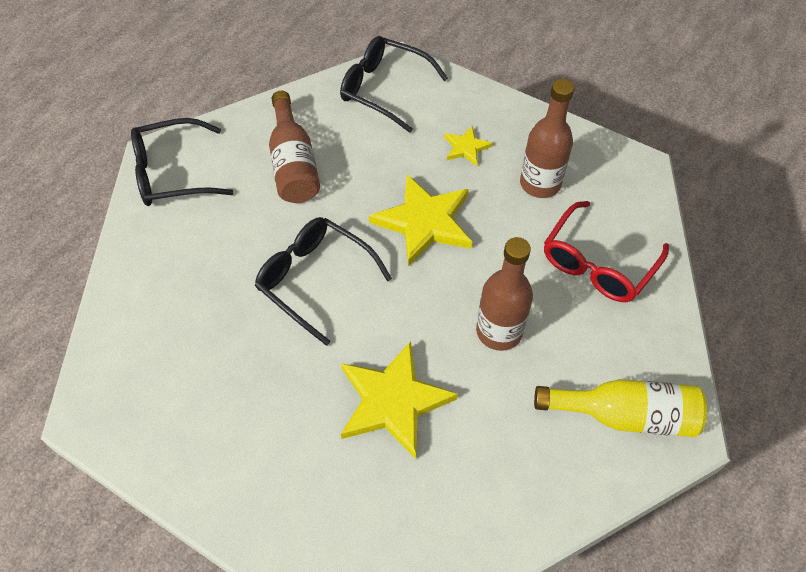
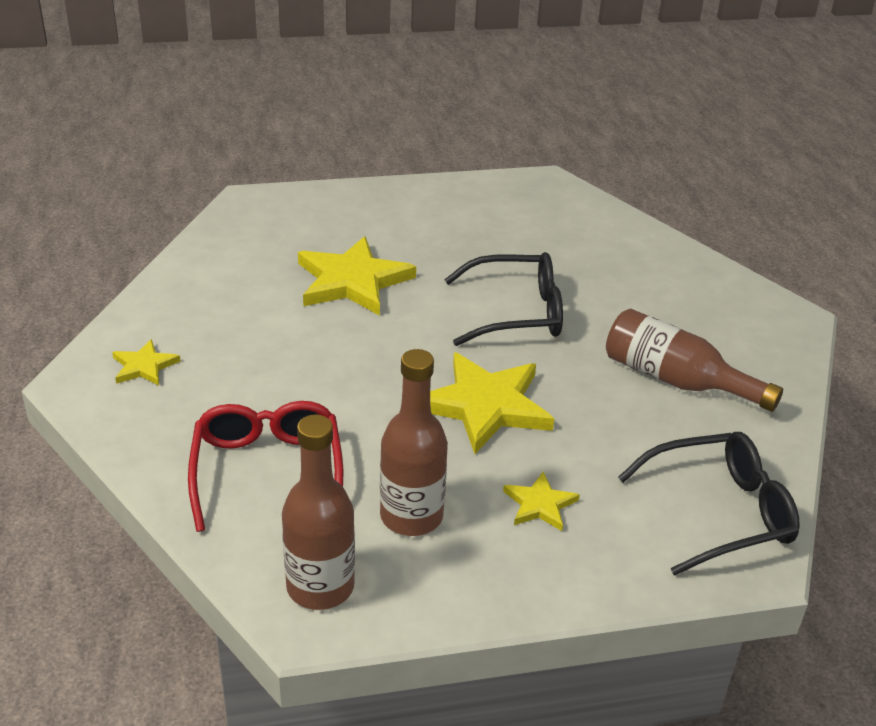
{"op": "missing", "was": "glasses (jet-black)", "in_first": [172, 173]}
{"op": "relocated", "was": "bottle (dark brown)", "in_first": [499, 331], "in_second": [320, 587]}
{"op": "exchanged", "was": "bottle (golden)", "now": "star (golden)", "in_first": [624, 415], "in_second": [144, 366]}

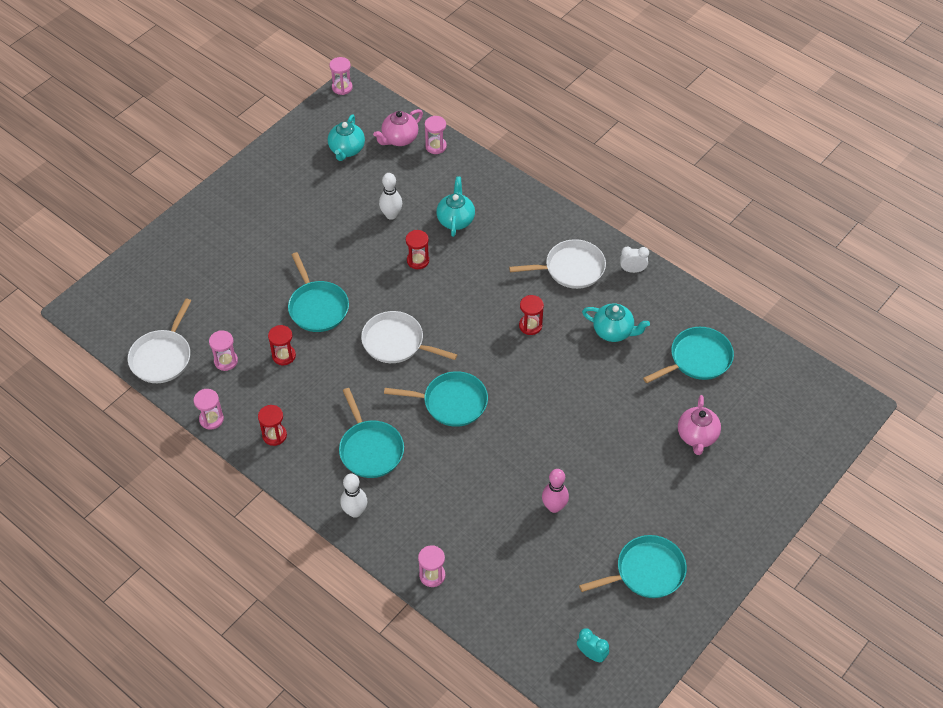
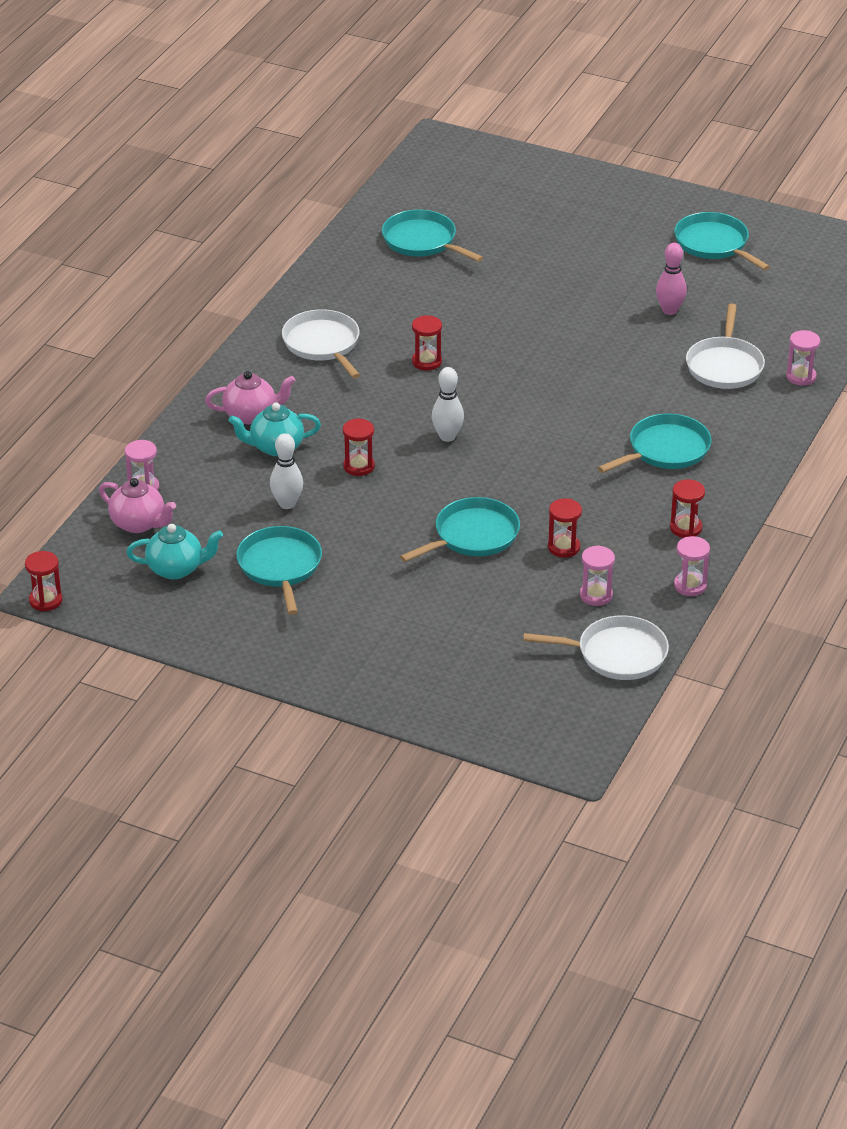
{"op": "colour", "was": "sandglass (rosy)", "now": "sandglass (scarlet)", "in_first": [342, 87], "in_second": [45, 600]}
{"op": "missing", "was": "alarm clock (pure white)", "in_first": [632, 270]}
{"op": "missing", "was": "tea pot (aqua)", "in_first": [613, 332]}
{"op": "relocated", "was": "frying pan (pure white)", "in_first": [396, 342], "in_second": [725, 366]}
{"op": "relocated", "was": "frying pan (aqua)", "in_first": [451, 402], "in_second": [280, 567]}
{"op": "relocated", "was": "tea pot (rosy)", "in_first": [697, 436], "in_second": [251, 415]}
{"op": "relocated", "was": "tenpin (pure white)", "in_first": [355, 511], "in_second": [447, 436]}
{"op": "missing", "was": "alarm clock (aqua)", "in_first": [591, 654]}

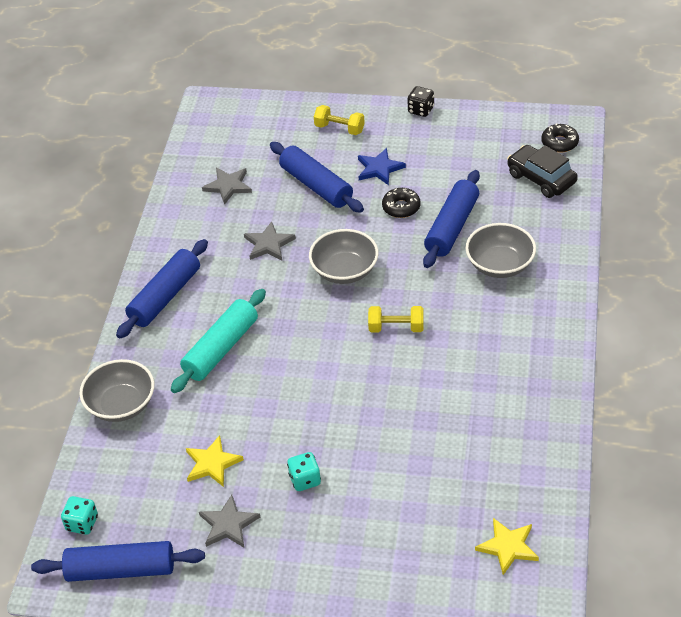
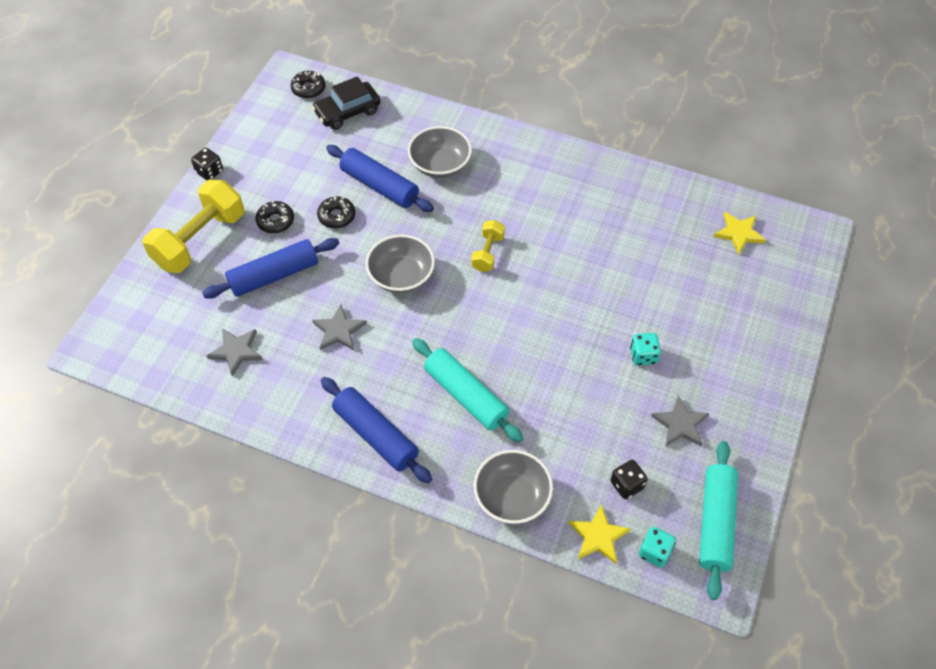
{"op": "size", "was": "free weight (golden)", "in_first": [339, 128], "in_second": [200, 240], "ratio": 1.96}
{"op": "exchanged", "was": "star (royal blue)", "now": "glazed donut (jet-black)", "in_first": [379, 168], "in_second": [275, 221]}
{"op": "relocated", "was": "star (golden)", "in_first": [212, 463], "in_second": [598, 536]}
{"op": "colour", "was": "rolling pin (royal blue)", "now": "rolling pin (aqua)", "in_first": [121, 569], "in_second": [715, 523]}
{"op": "appeared", "now": "die (jet-black)", "in_second": [626, 485]}

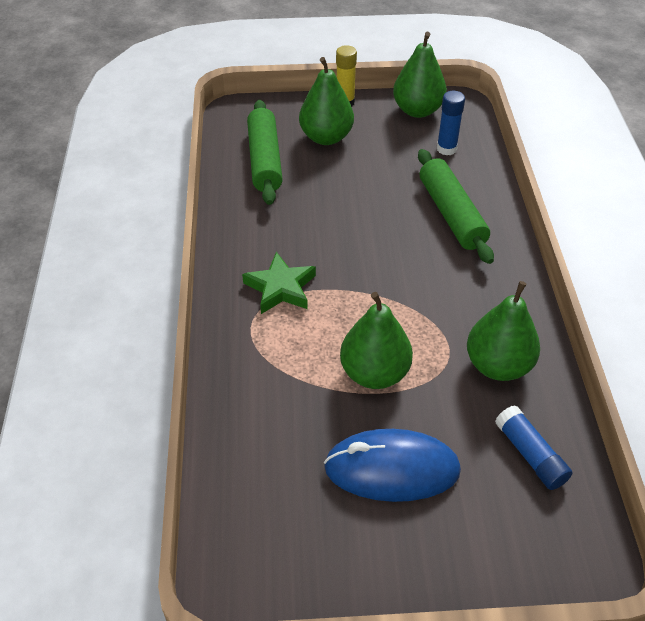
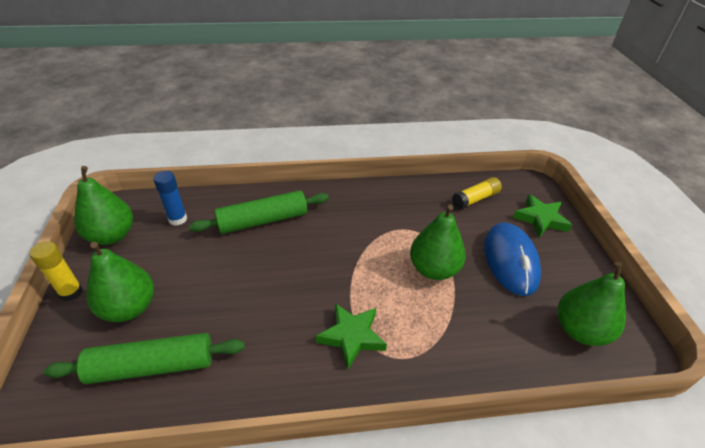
{"op": "relocated", "was": "pear (green)", "in_first": [498, 365], "in_second": [580, 330]}
{"op": "colour", "was": "glue (royal blue)", "now": "glue (golden)", "in_first": [530, 455], "in_second": [475, 199]}
{"op": "appeared", "now": "star (green)", "in_second": [540, 219]}

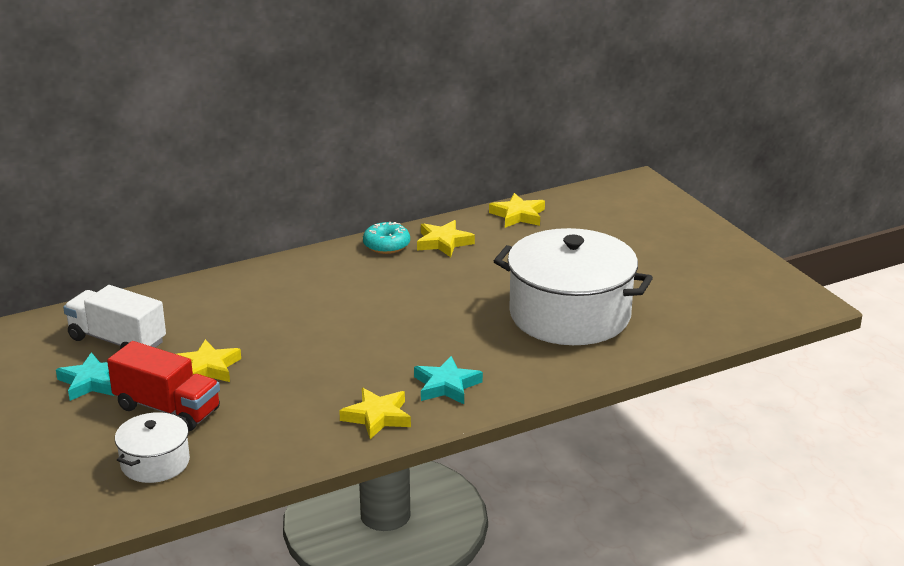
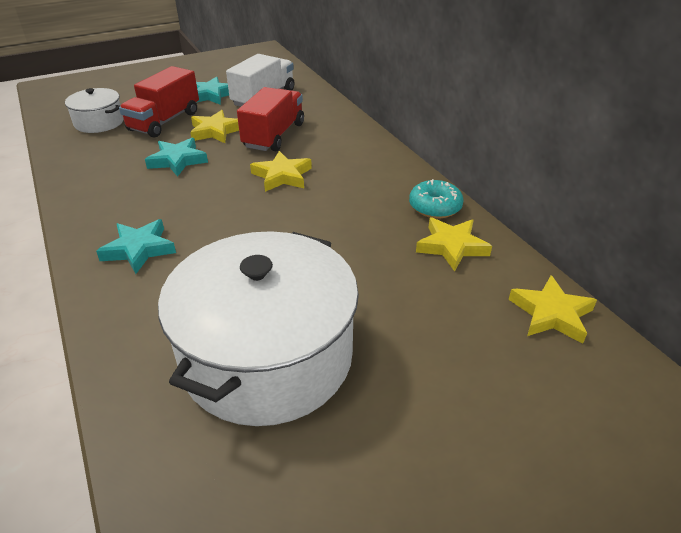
{"op": "relocated", "was": "star (golden)", "in_first": [377, 417], "in_second": [282, 176]}
{"op": "appeared", "now": "toy truck (scarlet)", "in_second": [274, 135]}
{"op": "appeared", "now": "star (aqua)", "in_second": [177, 160]}

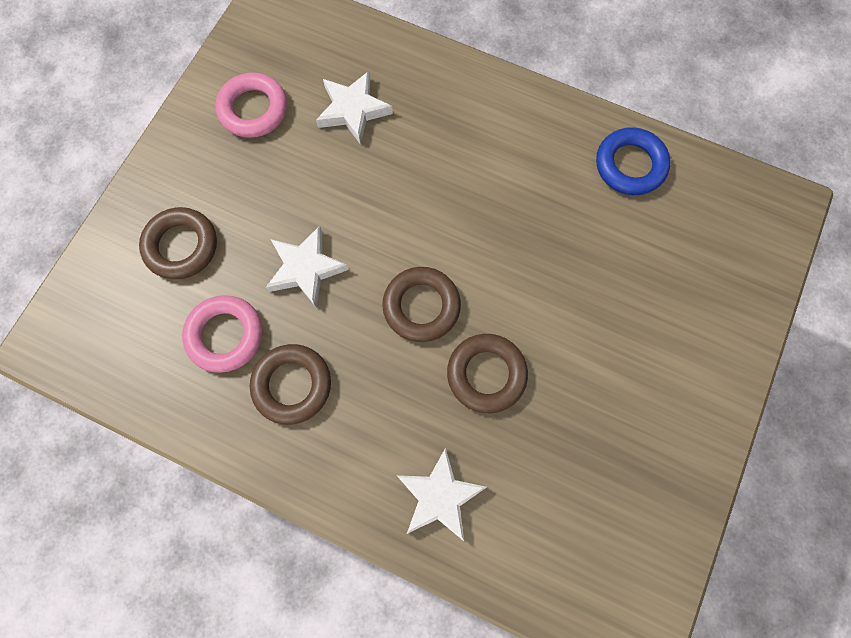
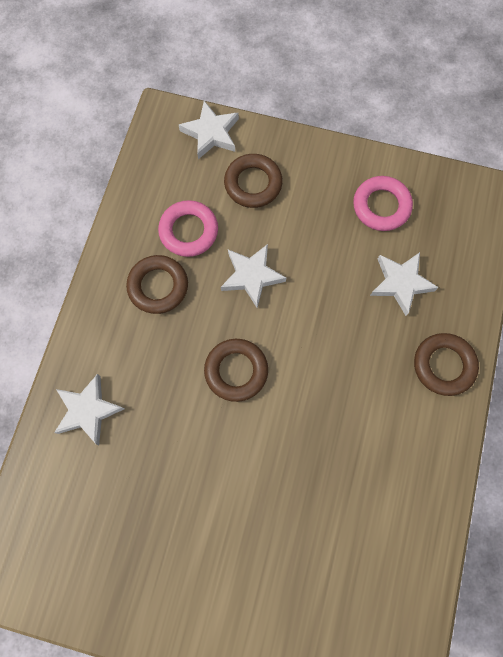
{"op": "missing", "was": "torus (royal blue)", "in_first": [630, 165]}
{"op": "relocated", "was": "torus (dark brown)", "in_first": [486, 374], "in_second": [443, 365]}
{"op": "appeared", "now": "star (pure white)", "in_second": [211, 133]}

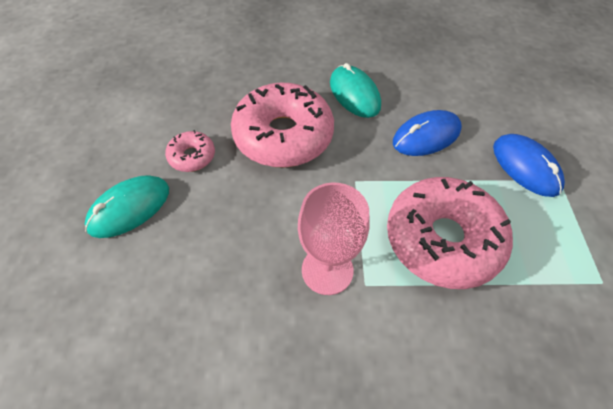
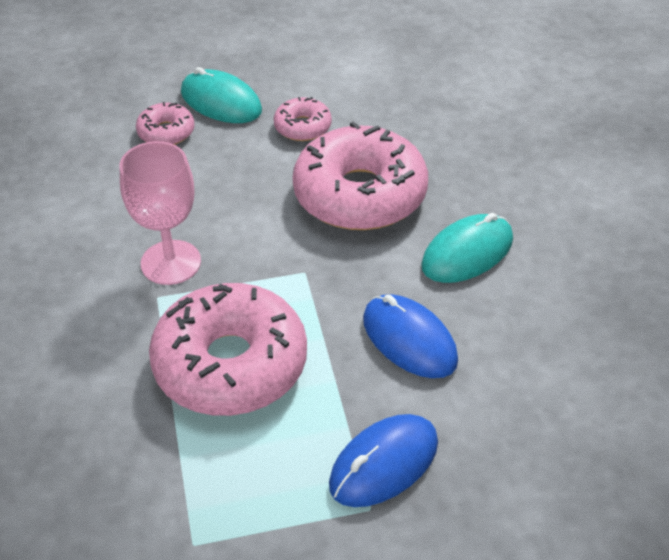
{"op": "appeared", "now": "glazed donut (rosy)", "in_second": [166, 132]}

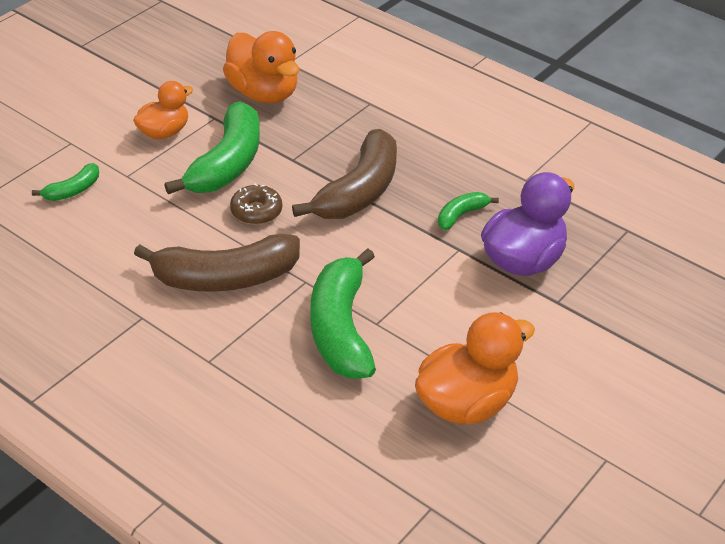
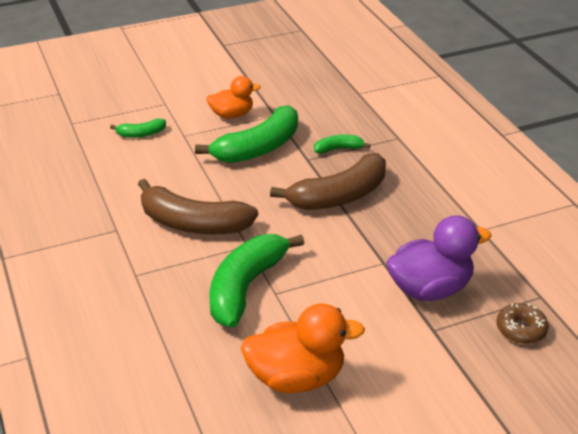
{"op": "missing", "was": "rubber duck (orange)", "in_first": [263, 93]}
{"op": "relocated", "was": "glazed donut (dark brown)", "in_first": [256, 211], "in_second": [521, 329]}
{"op": "relocated", "was": "banana fruit (green)", "in_first": [461, 215], "in_second": [338, 149]}

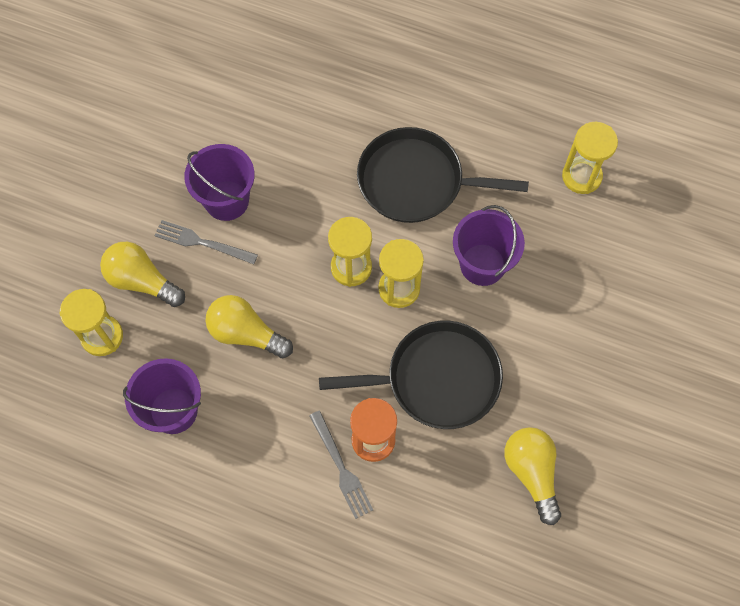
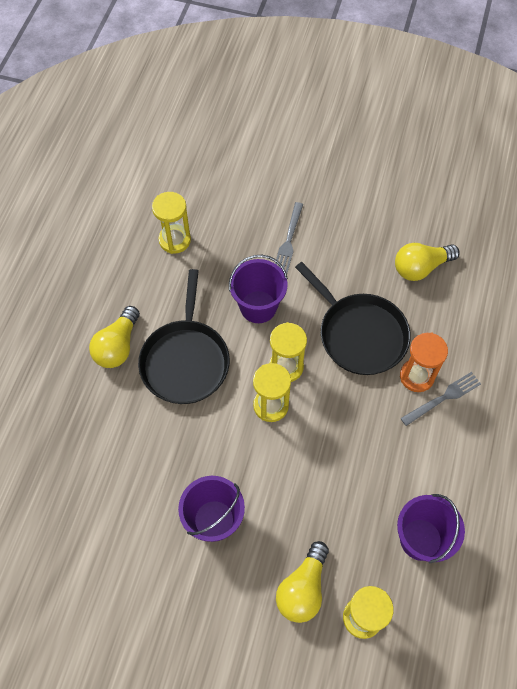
{"op": "relocated", "was": "table fork (ash-grey)", "in_first": [201, 242], "in_second": [288, 241]}
{"op": "relocated", "was": "light bulb (golden)", "in_first": [246, 333], "in_second": [118, 346]}
{"op": "spun", "was": "frying pan (jet-black)", "in_first": [437, 379], "in_second": [359, 334], "clockwise": 150}

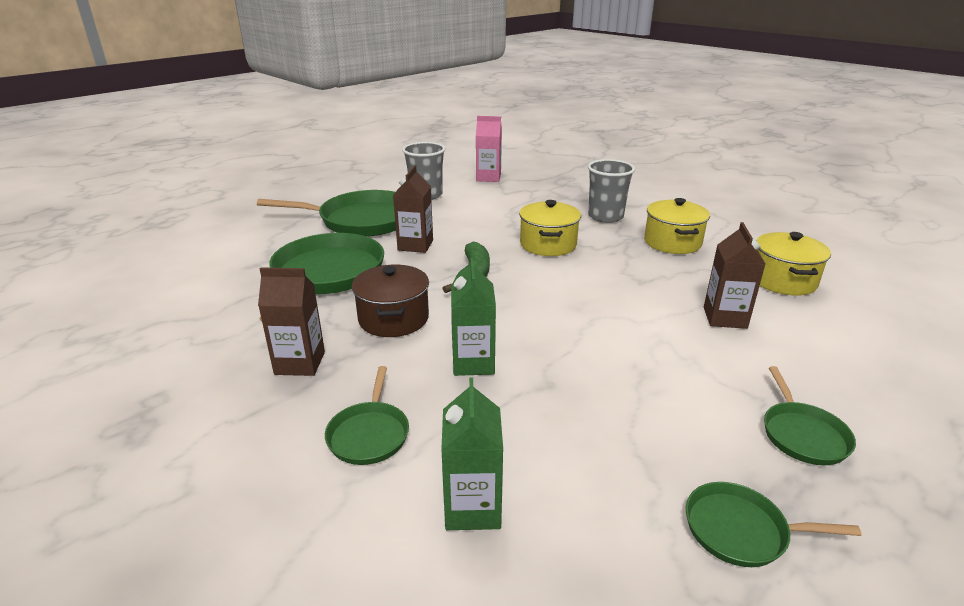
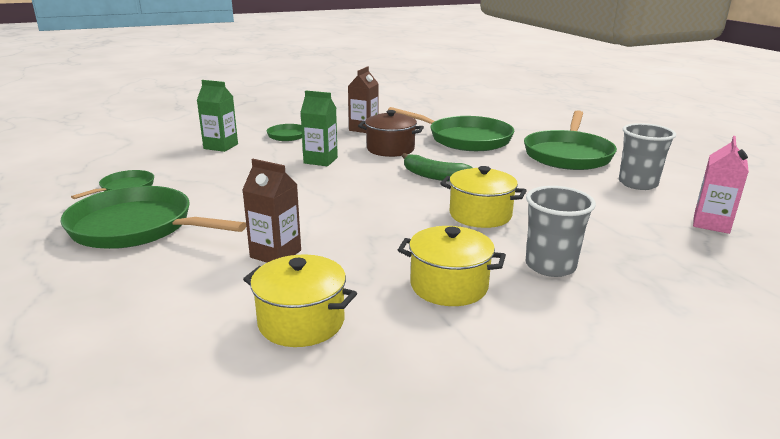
{"op": "missing", "was": "milk carton (dark brown)", "in_first": [415, 245]}
{"op": "size", "was": "frying pan (green)", "in_first": [802, 435], "in_second": [137, 227], "ratio": 2.01}

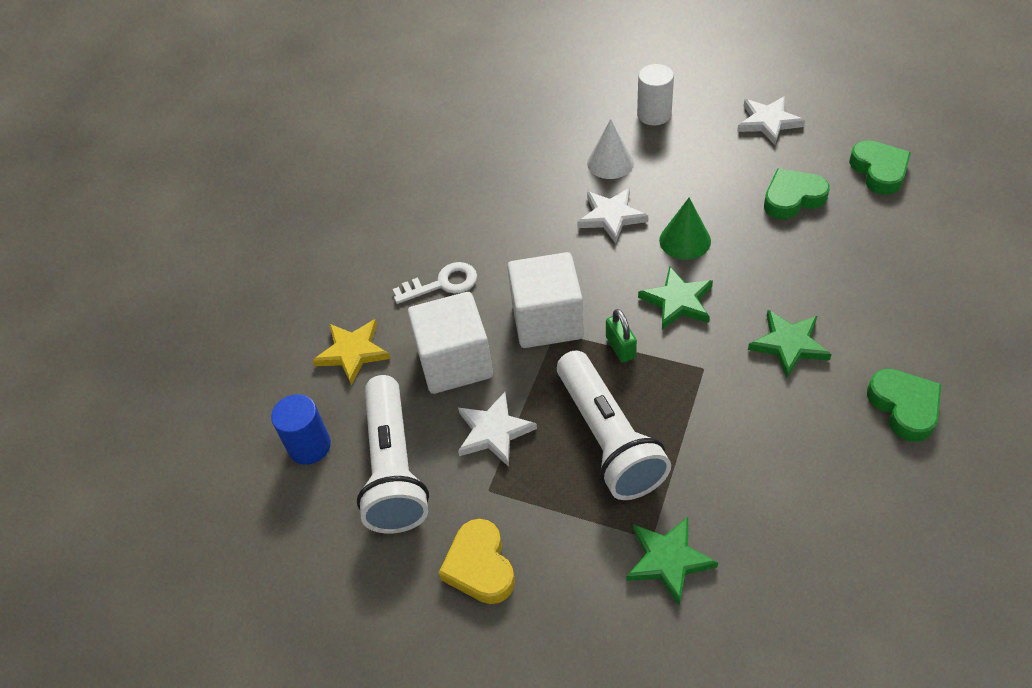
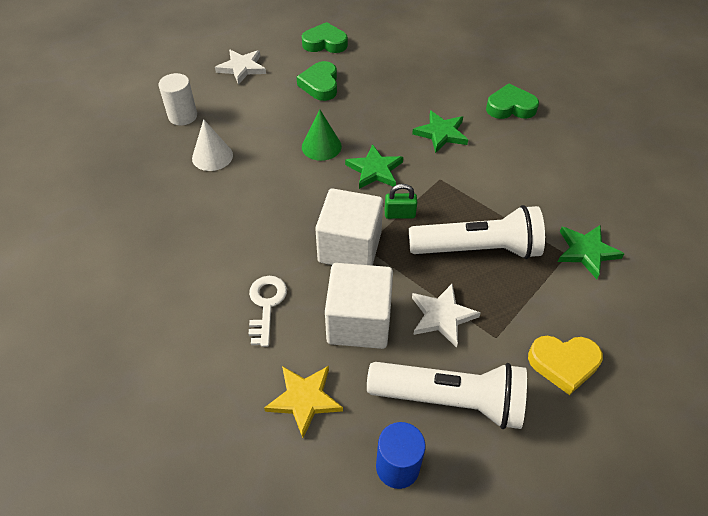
{"op": "missing", "was": "star (pure white)", "in_first": [611, 216]}

